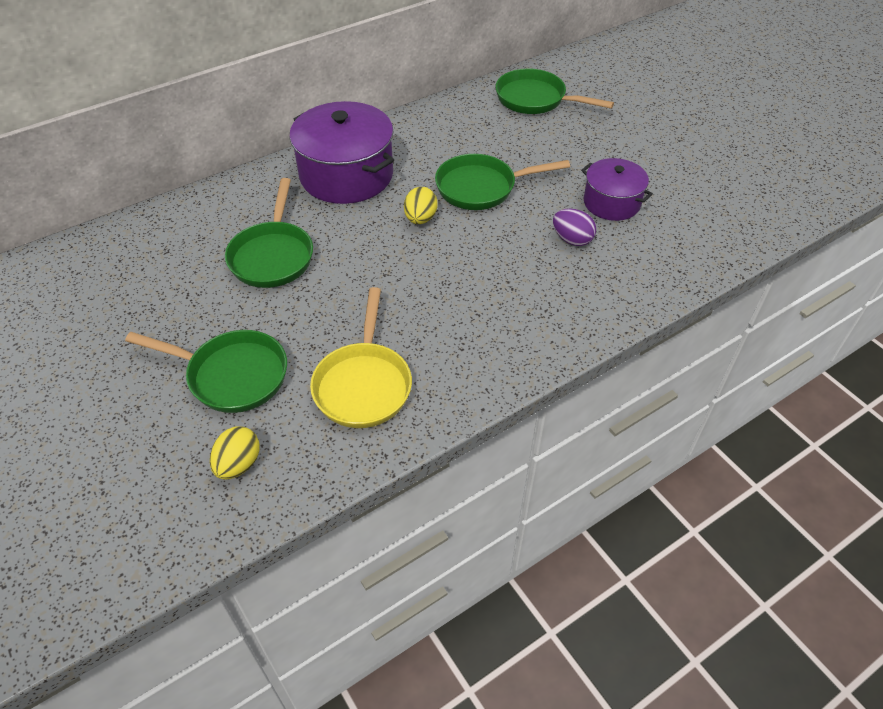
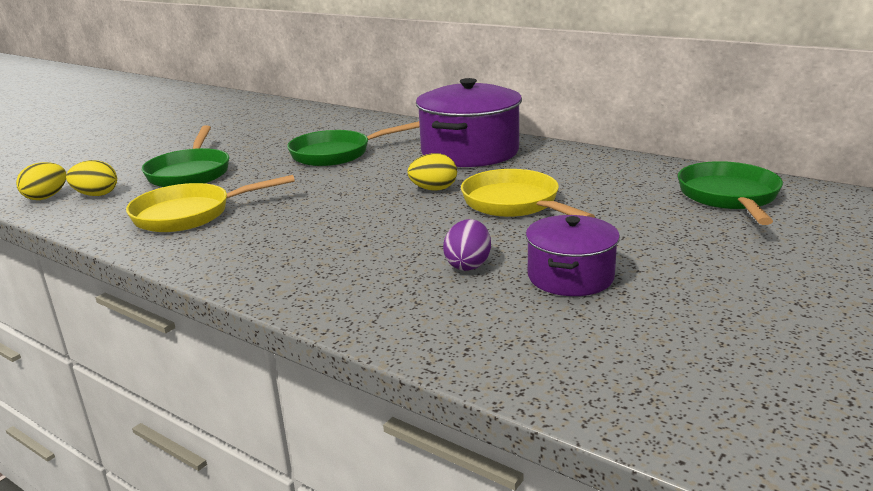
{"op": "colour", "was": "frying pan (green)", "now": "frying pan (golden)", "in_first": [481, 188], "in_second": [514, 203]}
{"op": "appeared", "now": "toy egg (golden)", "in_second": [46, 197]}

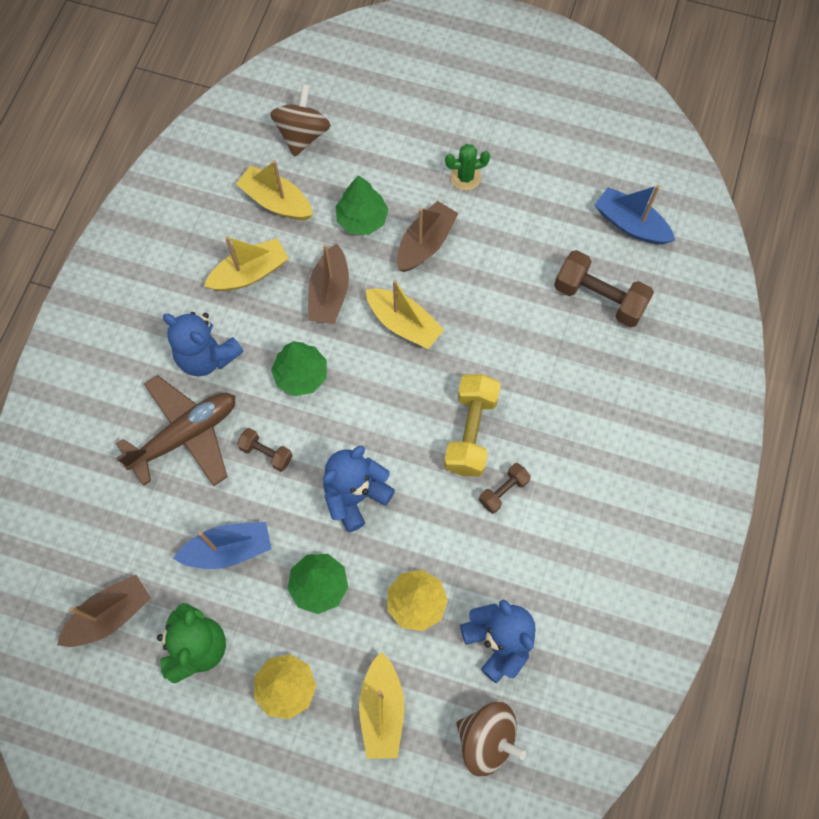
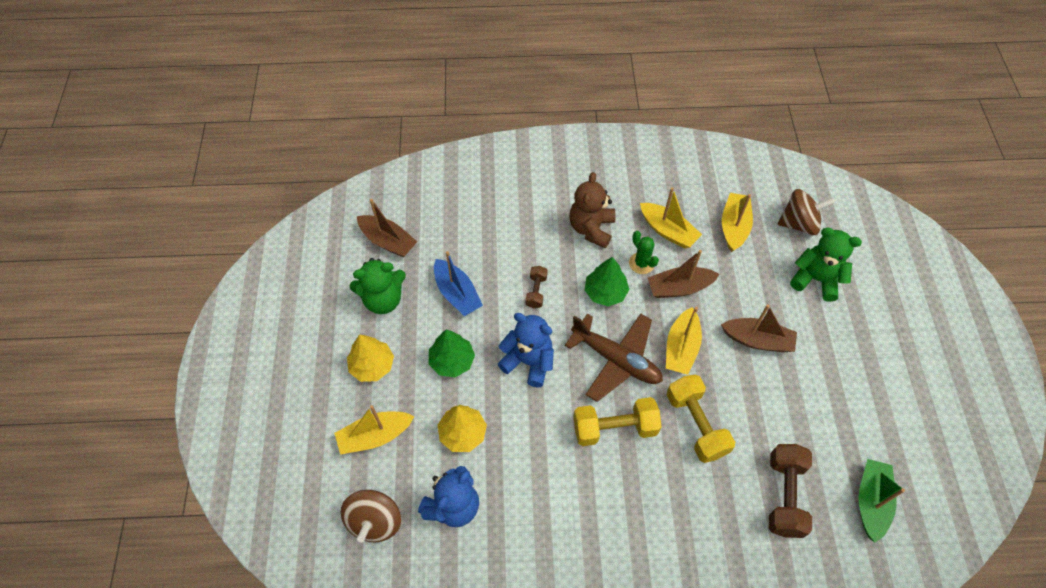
{"op": "relocated", "was": "cactus (green)", "in_first": [465, 177], "in_second": [641, 263]}
{"op": "missing", "was": "toy tree (green)", "in_first": [362, 219]}
{"op": "colour", "was": "toy boat (royal blue)", "now": "toy boat (green)", "in_first": [630, 224], "in_second": [871, 502]}
{"op": "colour", "was": "teddy bear (royal blue)", "now": "teddy bear (dark brown)", "in_first": [207, 356], "in_second": [591, 228]}
{"op": "relocated", "was": "aeroplane (dark brown)", "in_first": [185, 435], "in_second": [616, 360]}
{"op": "missing", "was": "free weight (dark brown)", "in_first": [503, 491]}
{"op": "appeared", "now": "teddy bear (green)", "in_second": [815, 279]}
{"op": "appeared", "now": "free weight (golden)", "in_second": [696, 424]}

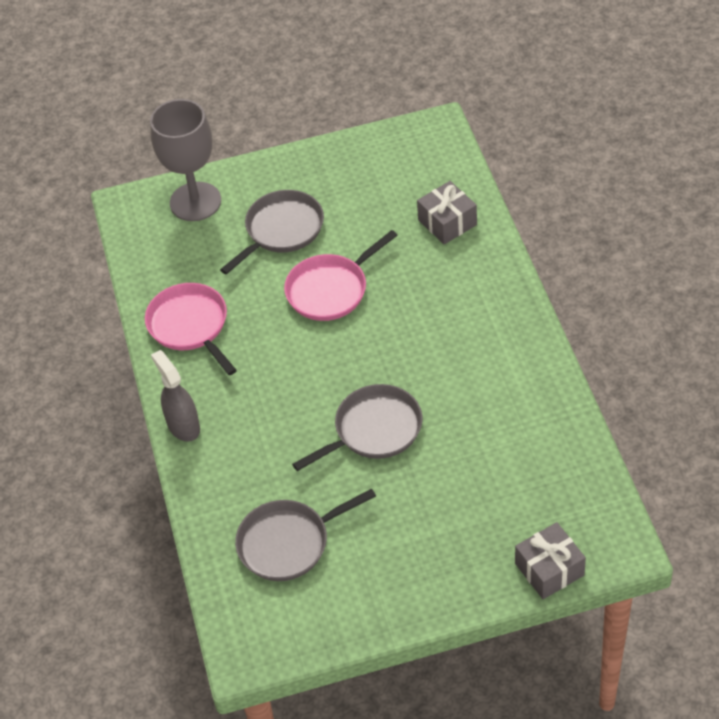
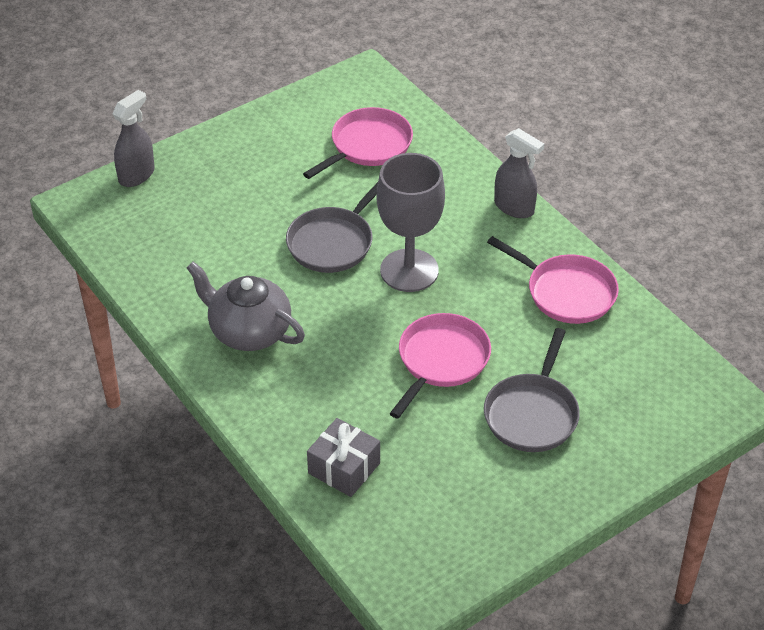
{"op": "relocated", "was": "chalice (ash-grey)", "in_first": [195, 202], "in_second": [409, 270]}
{"op": "colour", "was": "frying pan (ash-grey)", "now": "frying pan (rosy)", "in_first": [288, 543], "in_second": [368, 145]}
{"op": "exchanged", "was": "wrapped gift (ash-grey)", "now": "spray bottle (ash-grey)", "in_first": [549, 569], "in_second": [137, 175]}
{"op": "appeared", "now": "tea pot (ash-grey)", "in_second": [249, 331]}

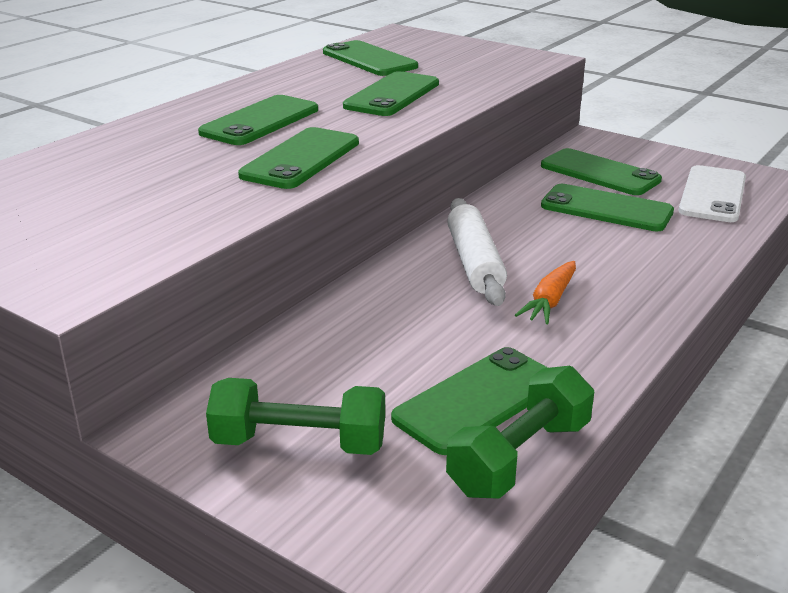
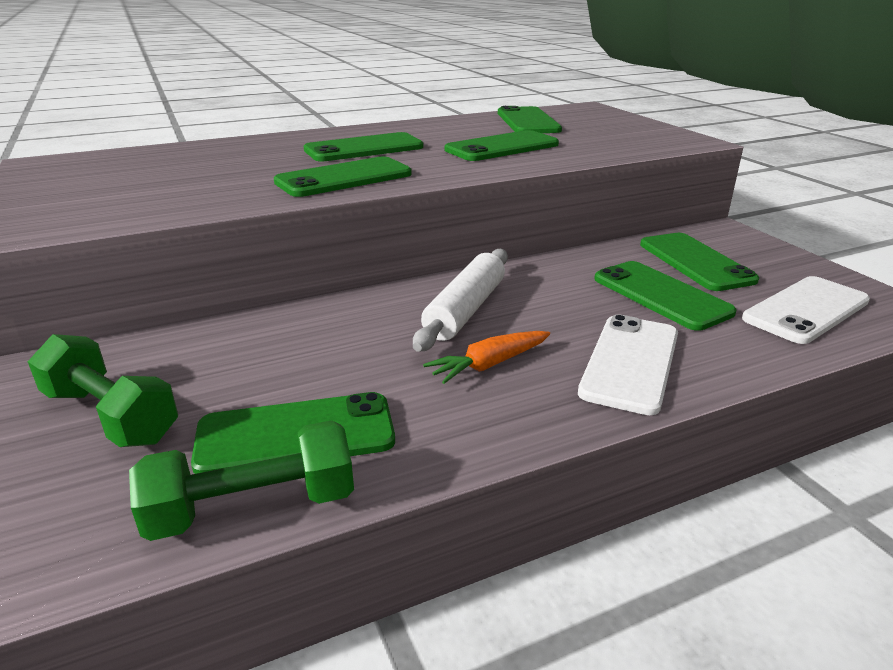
{"op": "appeared", "now": "phone (pure white)", "in_second": [630, 363]}

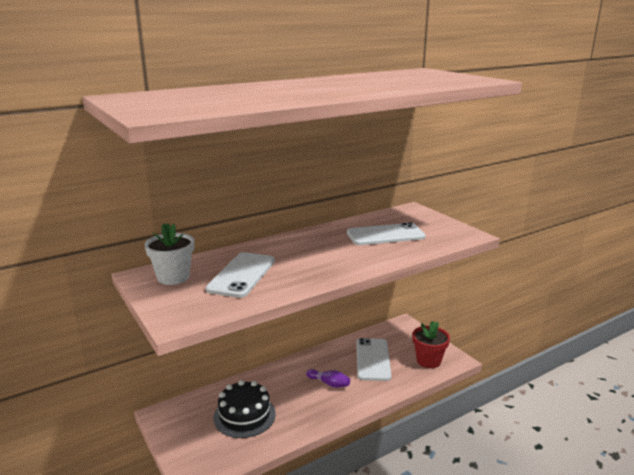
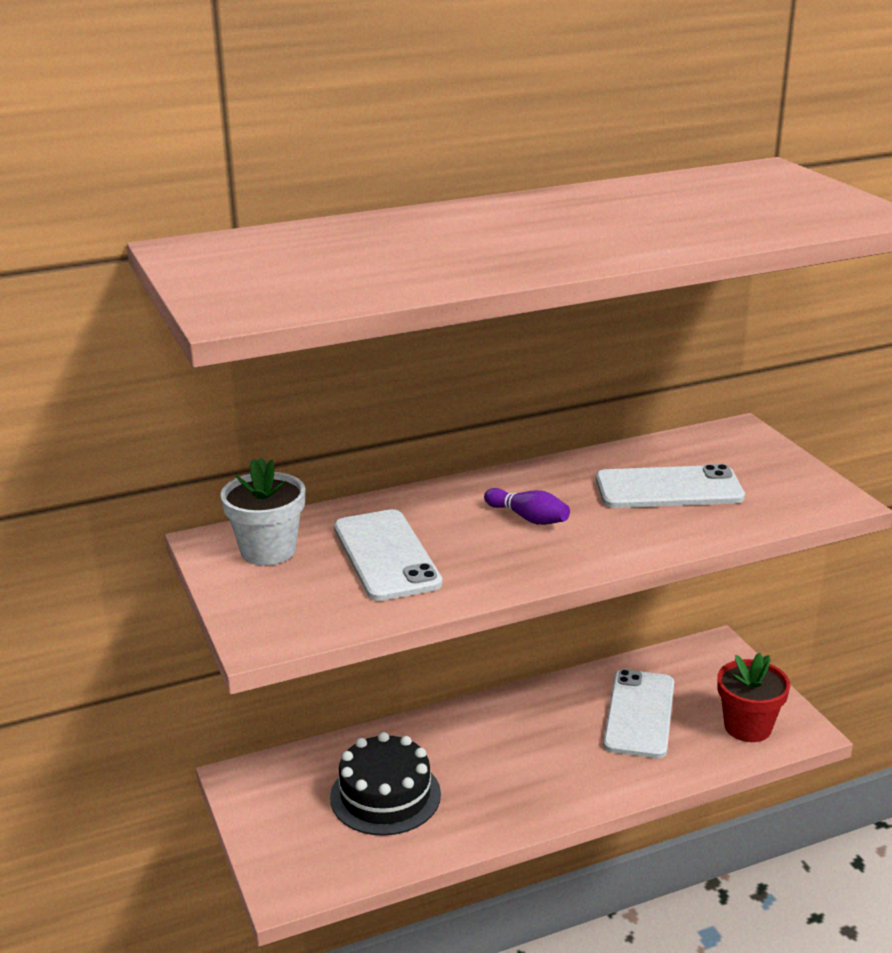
{"op": "spun", "was": "phone (pure white)", "in_first": [242, 275], "in_second": [386, 555], "clockwise": -45}
{"op": "relocated", "was": "tenpin (royal purple)", "in_first": [329, 383], "in_second": [528, 518]}

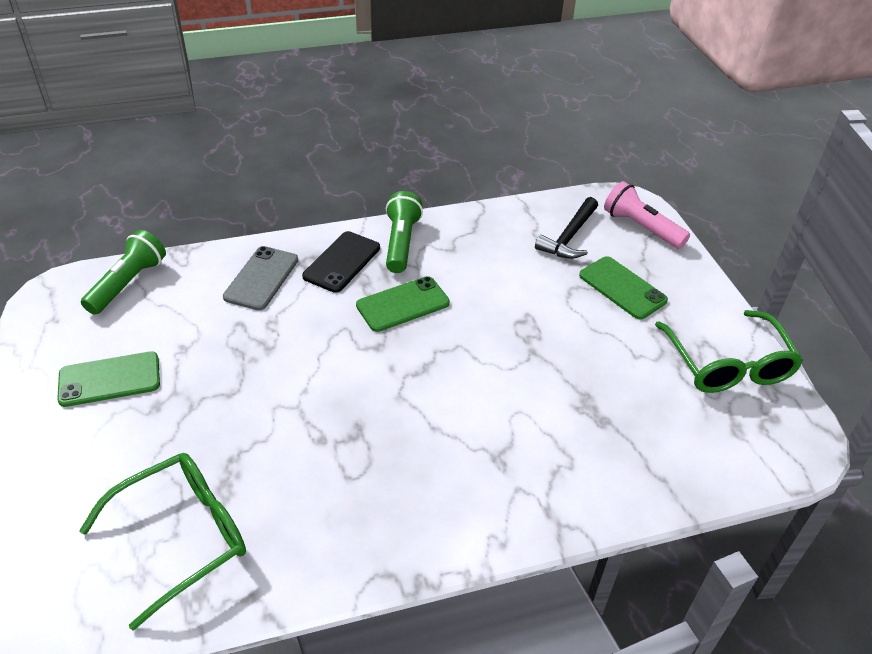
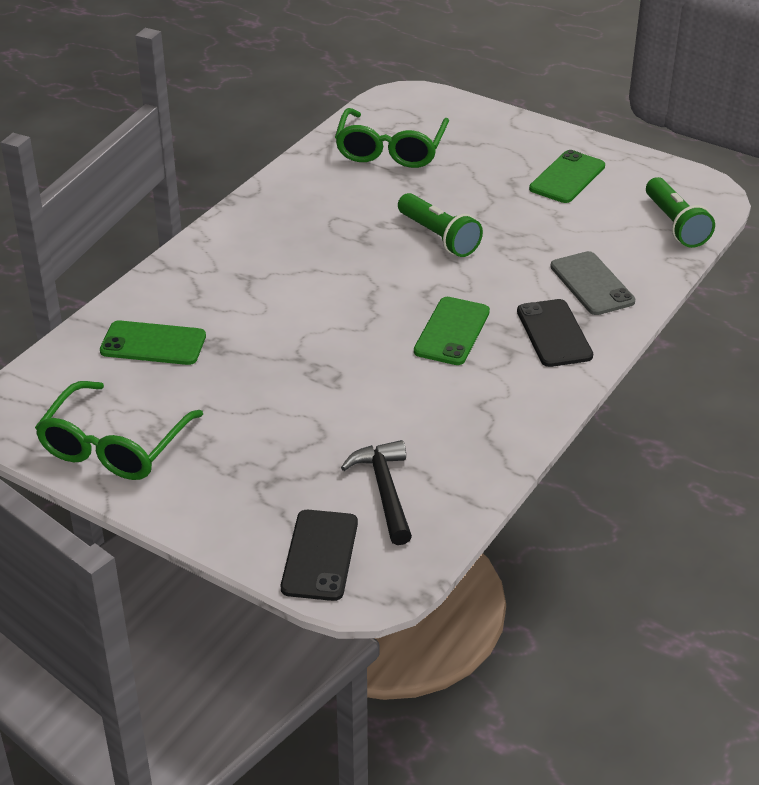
{"op": "exchanged", "was": "pocket torch (rosy)", "now": "phone (jet-black)", "in_first": [641, 227], "in_second": [320, 555]}
{"op": "relocated", "was": "pocket torch (green)", "in_first": [401, 242], "in_second": [439, 237]}
{"op": "relocated", "was": "phone (green)", "in_first": [622, 288], "in_second": [153, 344]}
{"op": "spun", "was": "glasses (green)", "in_first": [727, 364], "in_second": [114, 446], "clockwise": -105}

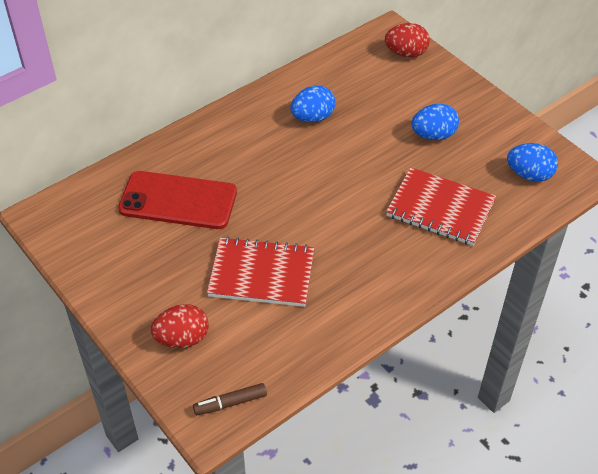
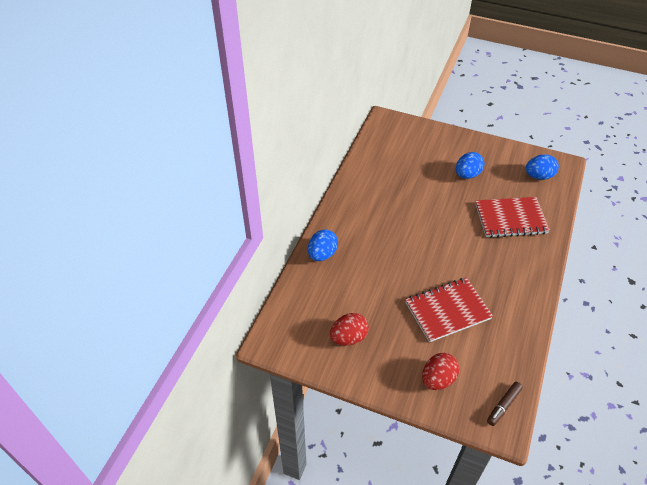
{"op": "relocated", "was": "toy egg (scarlet)", "in_first": [406, 53], "in_second": [348, 337]}
{"op": "relocated", "was": "toy egg (royal blue)", "in_first": [313, 117], "in_second": [322, 254]}
{"op": "missing", "was": "phone (scarlet)", "in_first": [178, 200]}

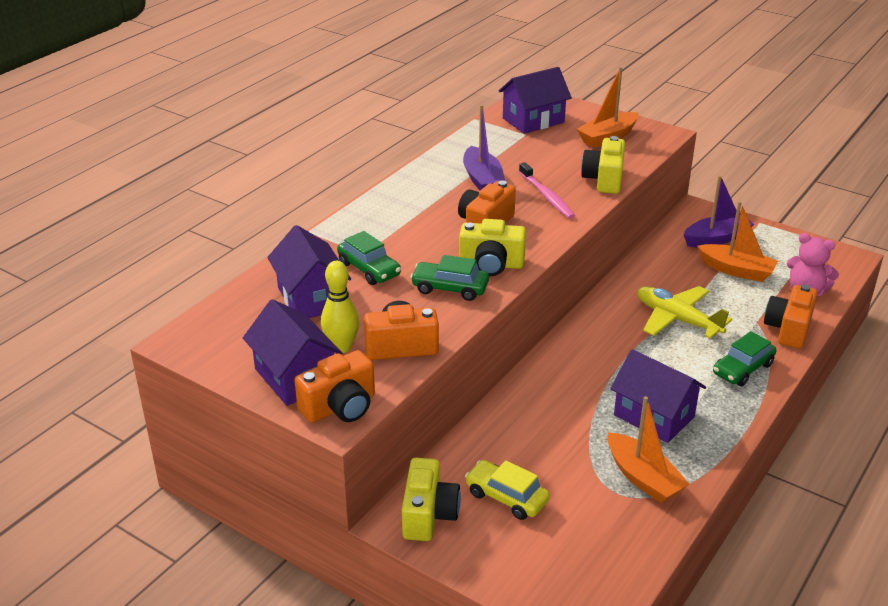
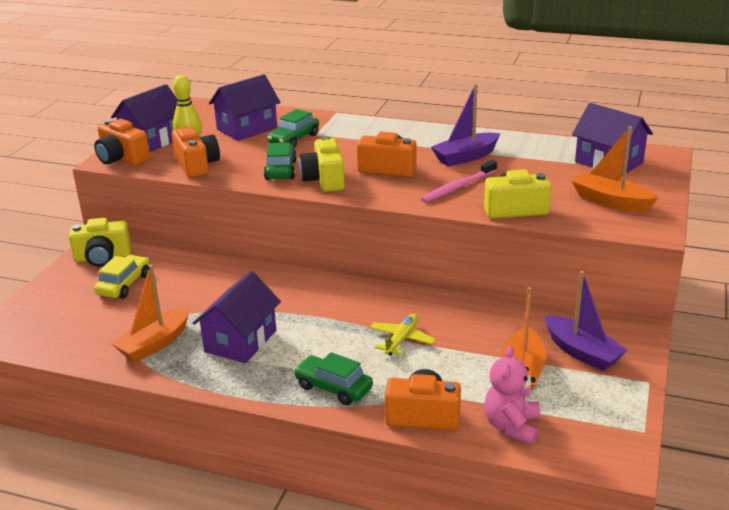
{"op": "size", "was": "aeroplane (golden)", "in_first": [677, 319], "in_second": [401, 340], "ratio": 0.64}

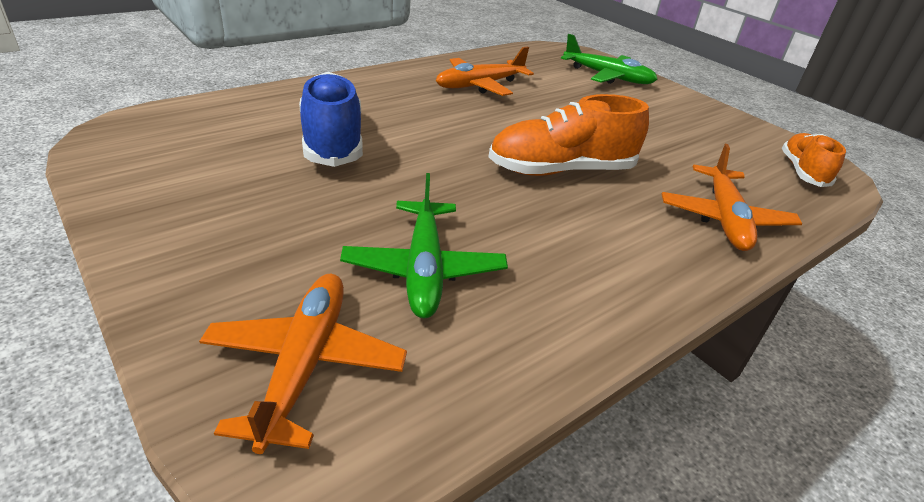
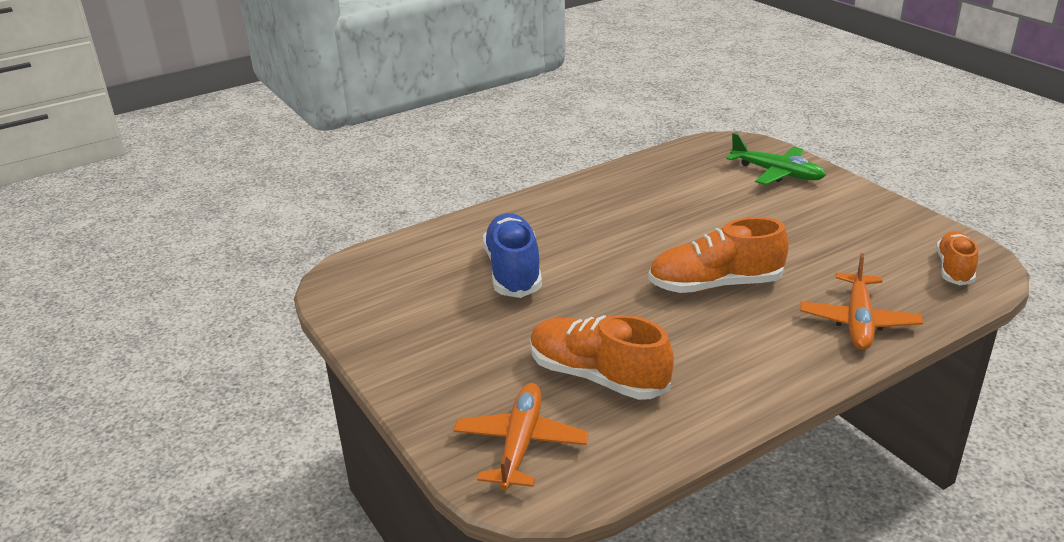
{"op": "missing", "was": "aeroplane (orange)", "in_first": [480, 85]}
{"op": "exchanged", "was": "aeroplane (green)", "now": "sneaker (orange)", "in_first": [424, 268], "in_second": [597, 376]}

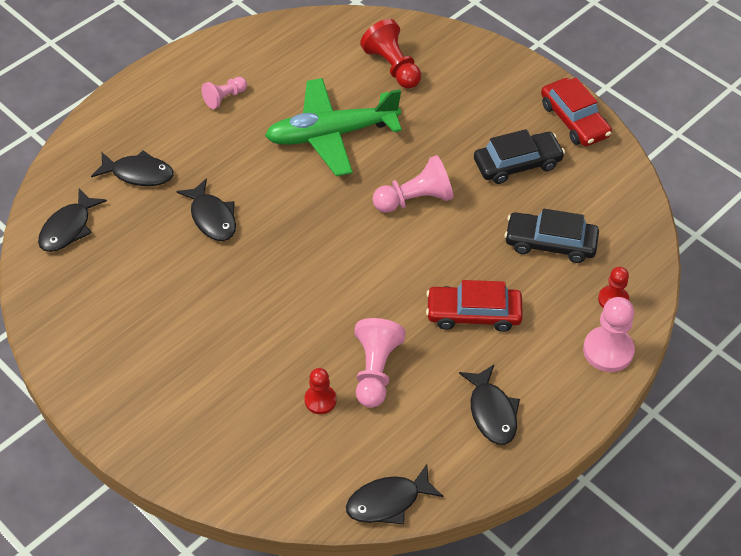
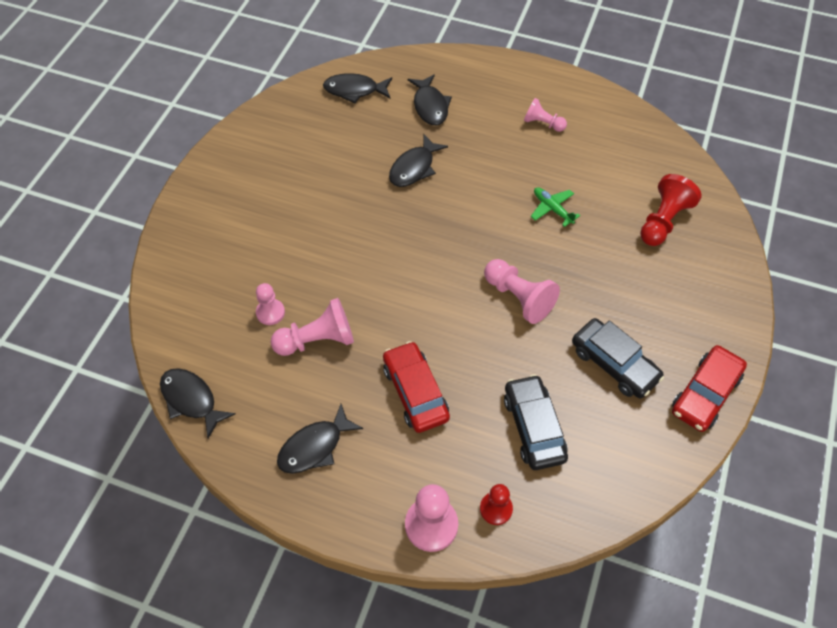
{"op": "size", "was": "aeroplane (green)", "in_first": [331, 134], "in_second": [552, 209], "ratio": 0.43}
{"op": "colour", "was": "pawn (scarlet)", "now": "pawn (rosy)", "in_first": [320, 400], "in_second": [270, 312]}

